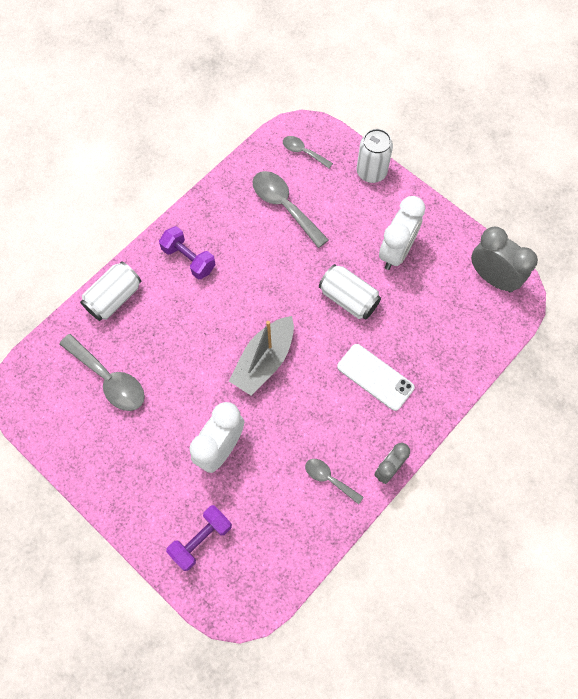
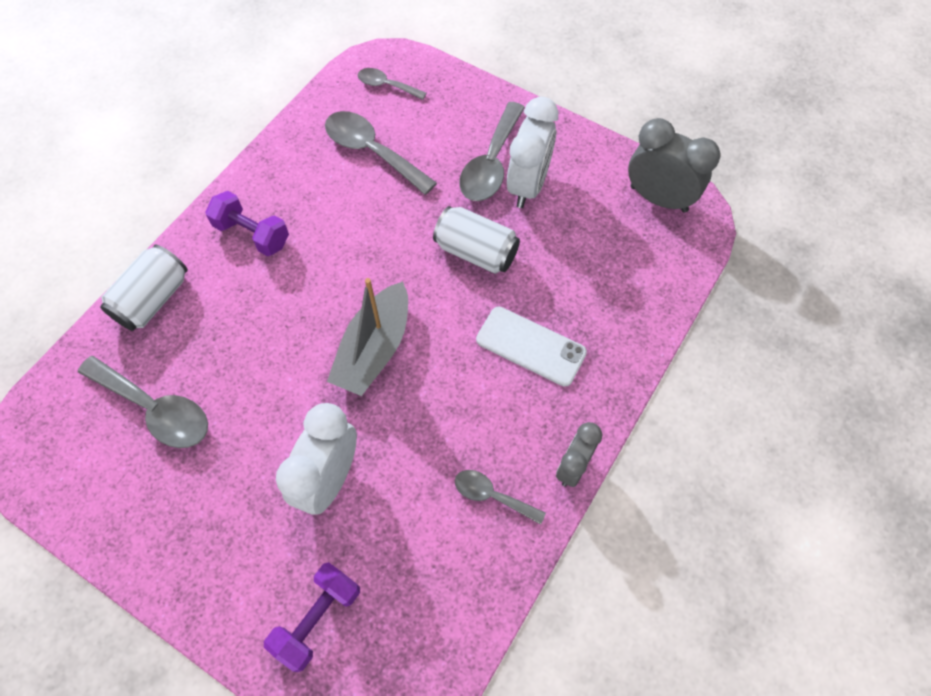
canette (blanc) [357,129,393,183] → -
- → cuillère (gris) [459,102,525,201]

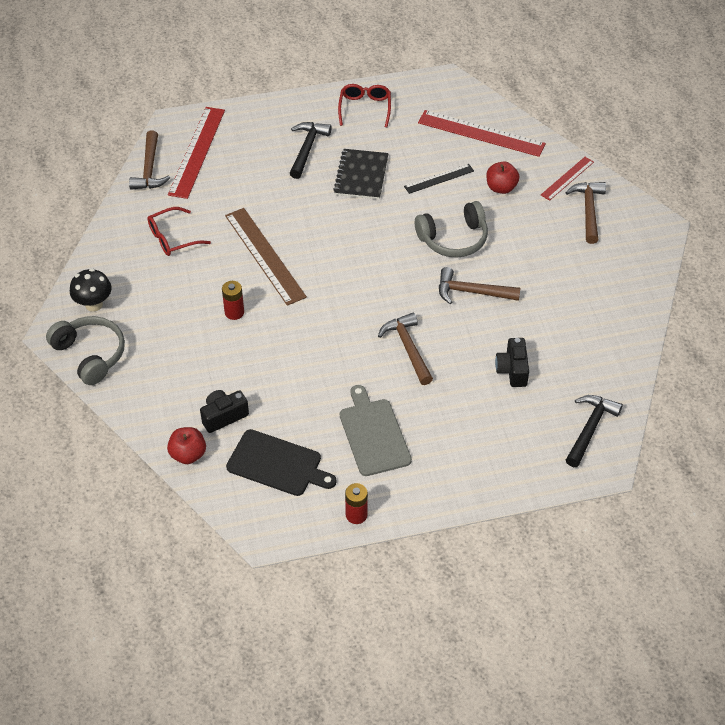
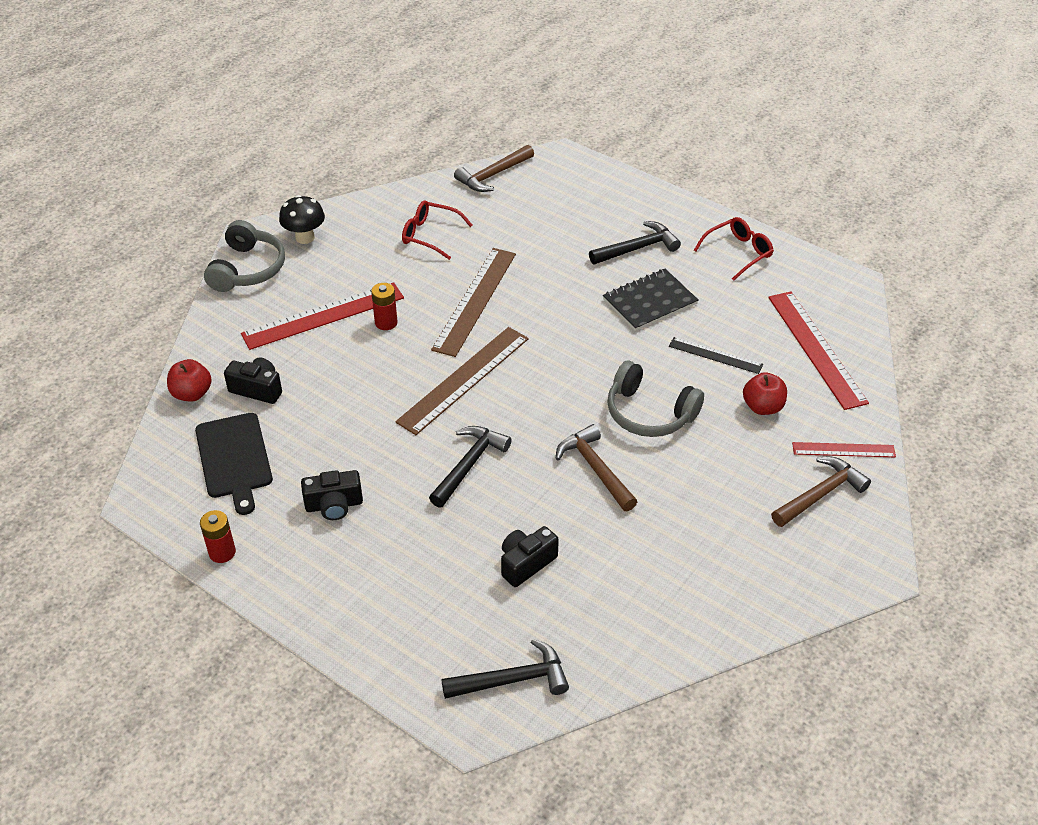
- → règle (marron) [395,327,529,435]
règle (rouge) [168,107,225,199] → règle (rouge) [241,282,404,350], shifted
planche à découper (gris) [340,385,412,476] → appareil photo (noir) [301,470,363,520]
marteau (marron) [378,313,433,385] → marteau (noir) [429,426,512,508]

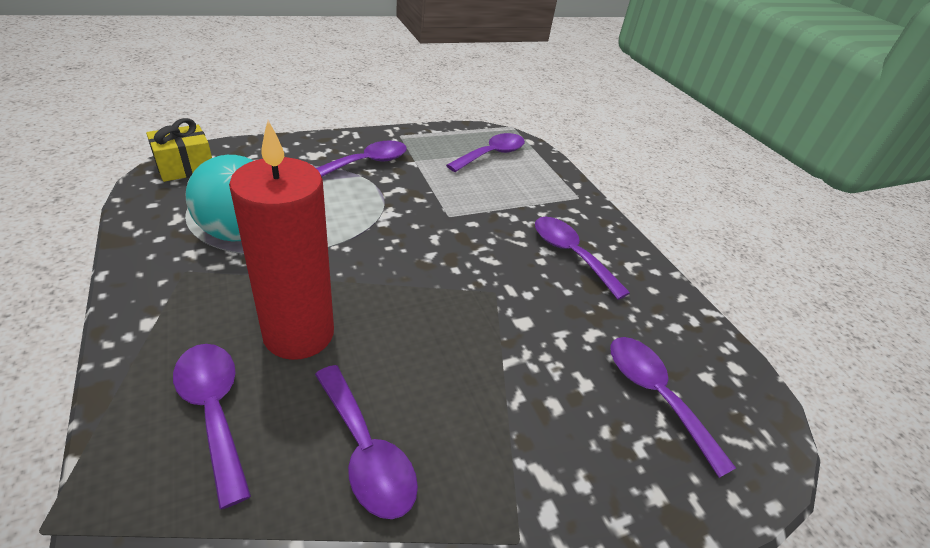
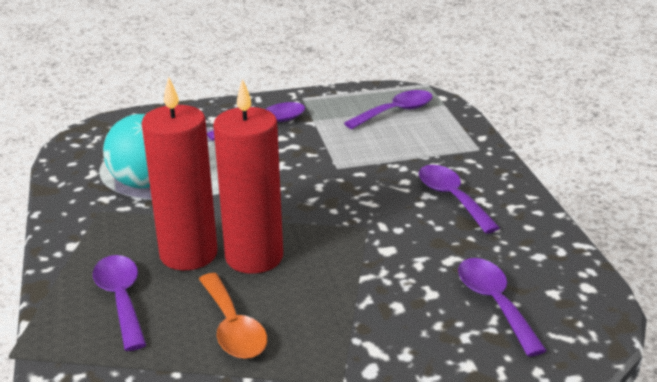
cadeau (jaune) [146,118,212,182] → -
- → bougie (rouge) [213,79,283,274]
cuillère (violet) [315,365,418,519] → cuillère (orange) [199,273,267,359]

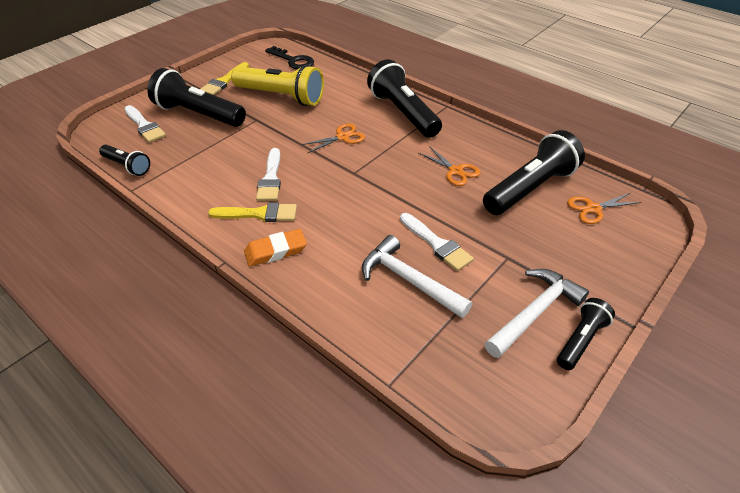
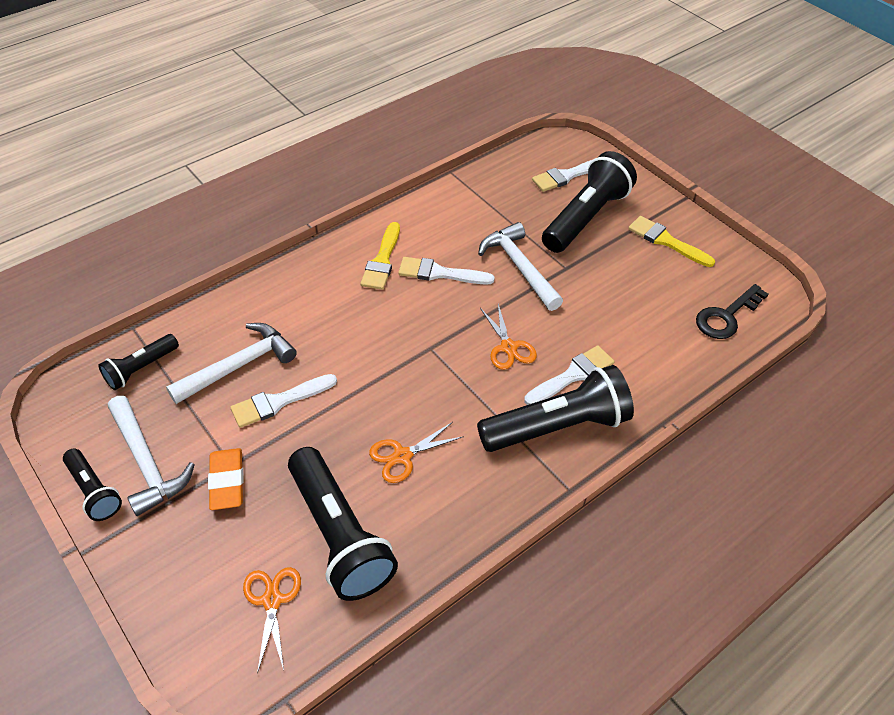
lampe de poche (jaune) [231,65,324,106] → -
- → marteau (blanc) [478,222,563,311]
- → pinceau (blanc) [524,345,614,405]
lampe de poche (noir) [99,145,150,176] → lampe de poche (noir) [98,334,179,390], shifted
gomme (orange) [244,229,307,267] → gomme (orange) [208,448,244,510], shifted

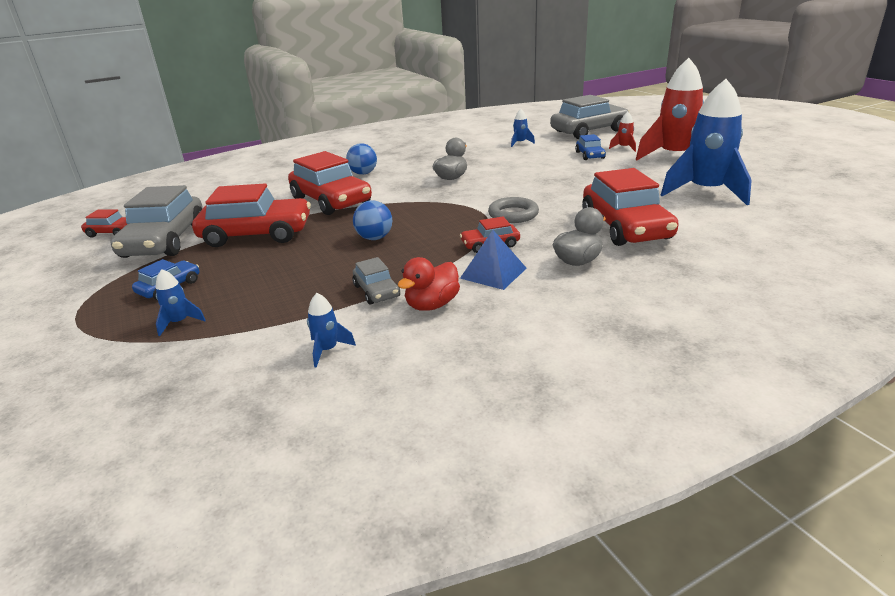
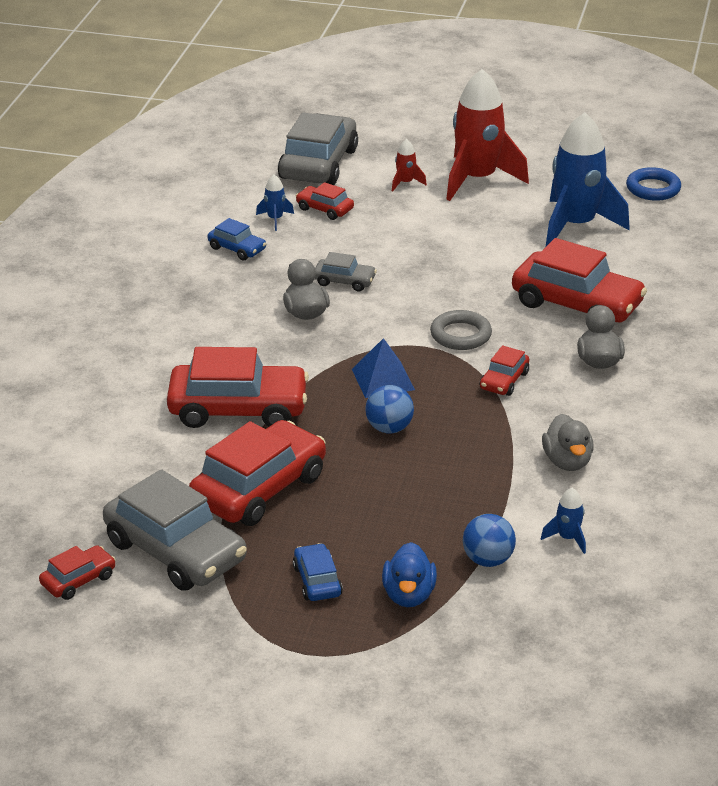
- → voiture (rouge) [296,182,354,220]
- → anneau (bleu) [626,167,681,201]
balle (bleu) [346,143,377,175] → balle (bleu) [463,514,516,567], shifted
voiture (gris) [352,257,400,305] → voiture (gris) [315,252,377,291], shifted
pyramide (bleu) [460,230,527,290] → pyramide (bleu) [352,338,415,398], shifted
voiture (bleu) [575,134,606,160] → voiture (bleu) [208,218,266,260], shifted
fusée (bleu) [155,269,206,336] → canard (bleu) [382,542,437,607]
canard (rouge) [398,257,460,311] → canard (gris) [542,414,594,471]

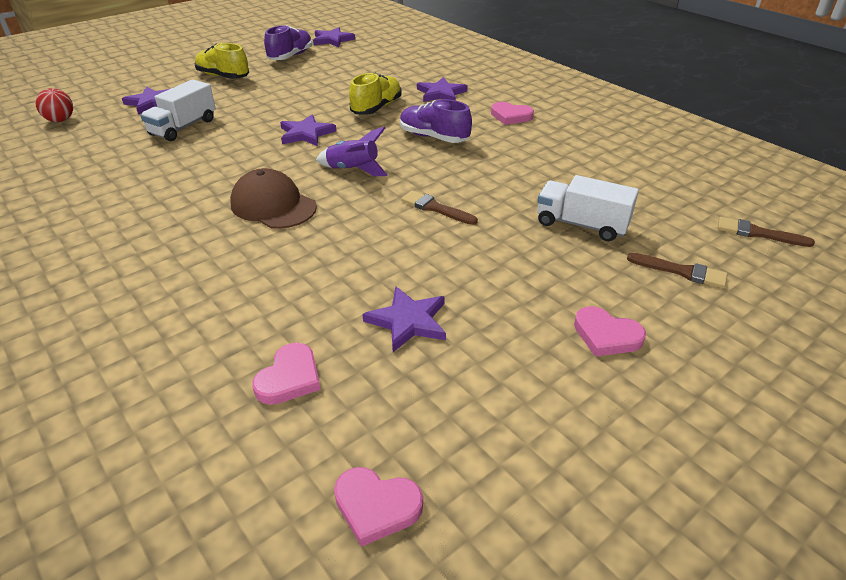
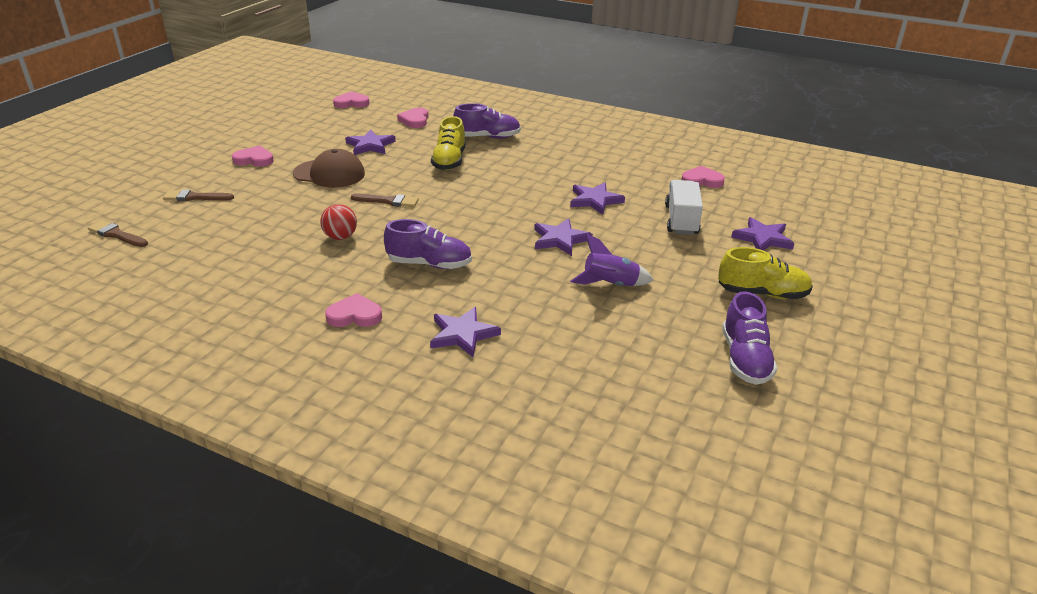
camion (blanc) [537,175,639,241] → -
- → chaussure (violet) [453,103,521,139]
- → cœur (rose) [681,166,725,188]
balle (rouge) [35,88,73,122] → balle (rouge) [320,204,357,240], shifted
casquette (marron) [230,168,317,229] → casquette (marron) [293,149,365,188], shifted
étoile (violet) [313,27,355,47] → étoile (violet) [570,183,625,215], shifted
fusée (violet) [316,127,388,176] → fusée (violet) [570,234,654,286], shifted
chaussure (jaune) [349,73,402,115] → chaussure (jaune) [431,116,466,170], shifted
pinceau (marron) [718,217,815,247] → pinceau (marron) [88,220,148,247], 150 degrees counterclockwise

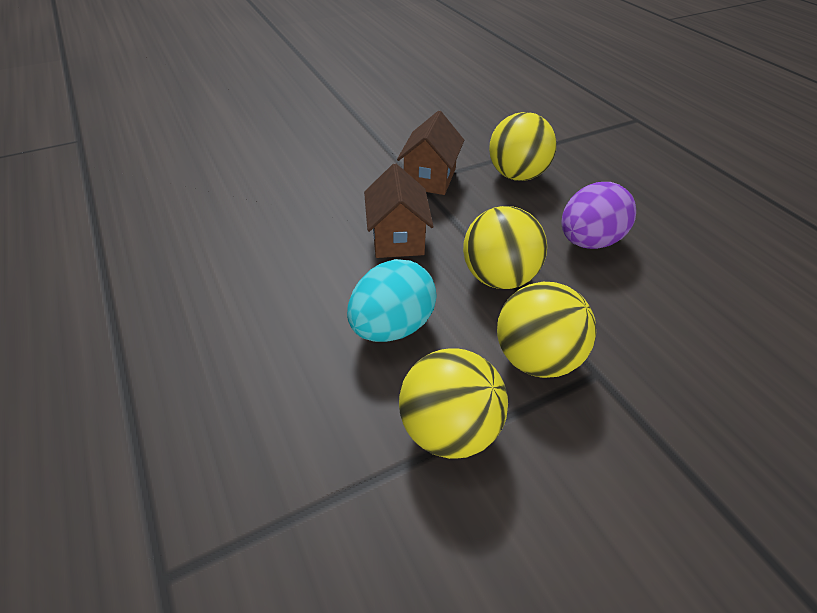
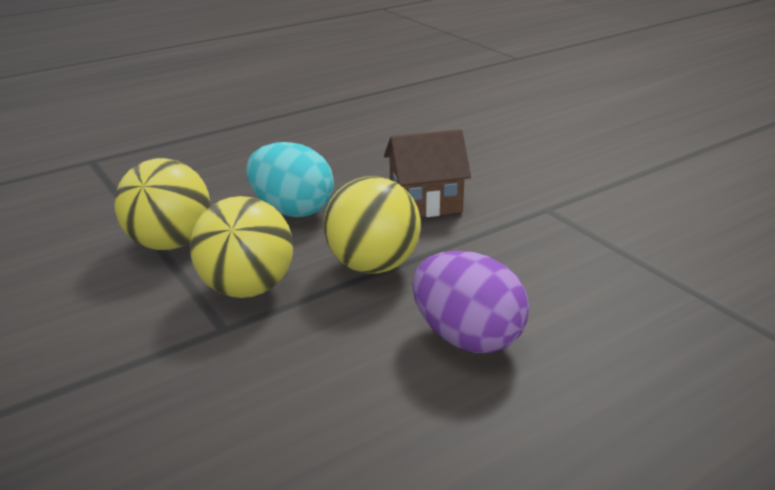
maison (marron) [397,111,464,195] → -
balle (jaune) [489,112,557,181] → -

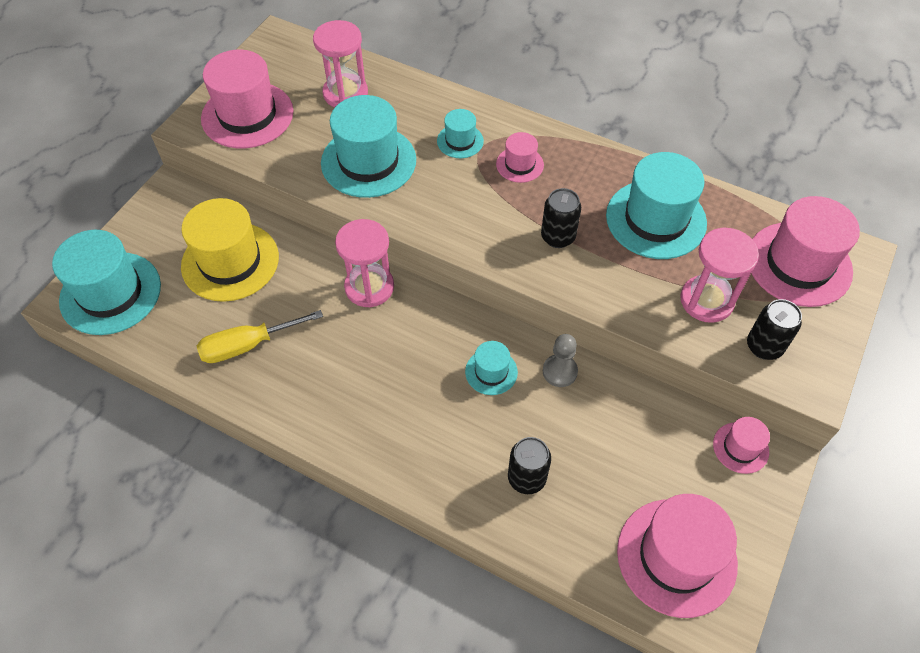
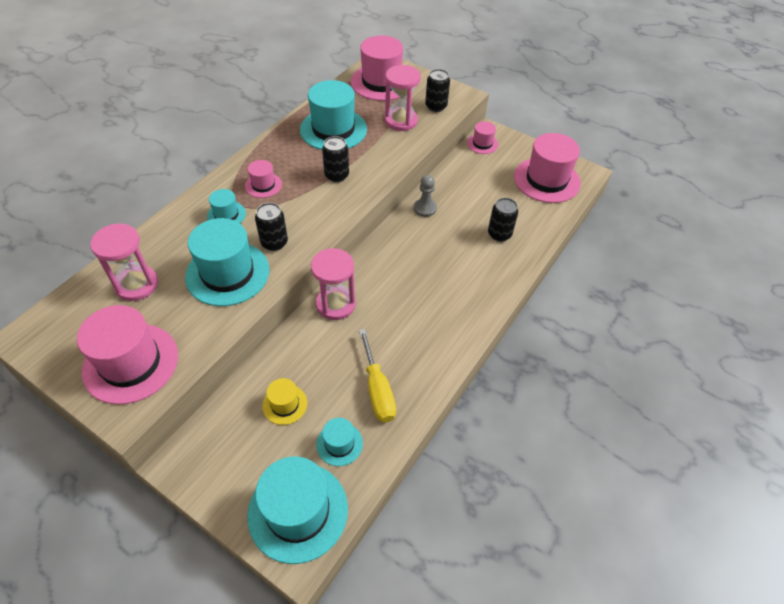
- → canette (noir) [255,203,288,251]
chapeau (turquoise) [465,341,518,395] → chapeau (turquoise) [316,418,363,466], shifted
chapeau (jaune) [181,198,279,302] → chapeau (jaune) [262,378,307,425], x0.50

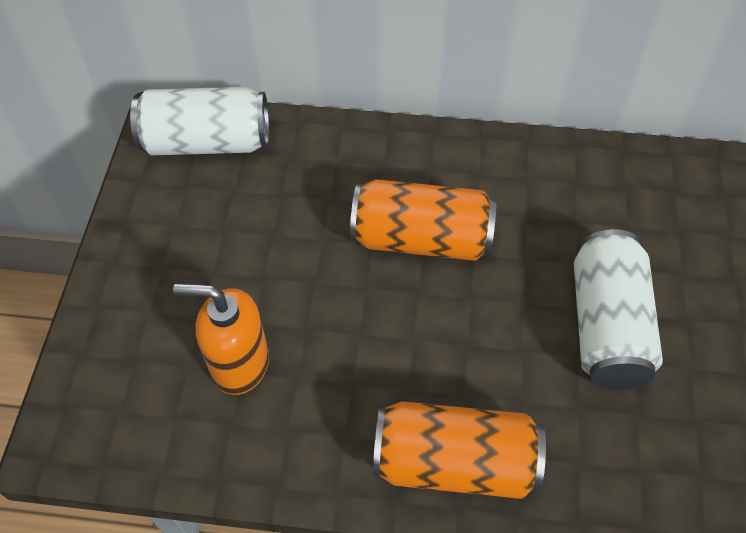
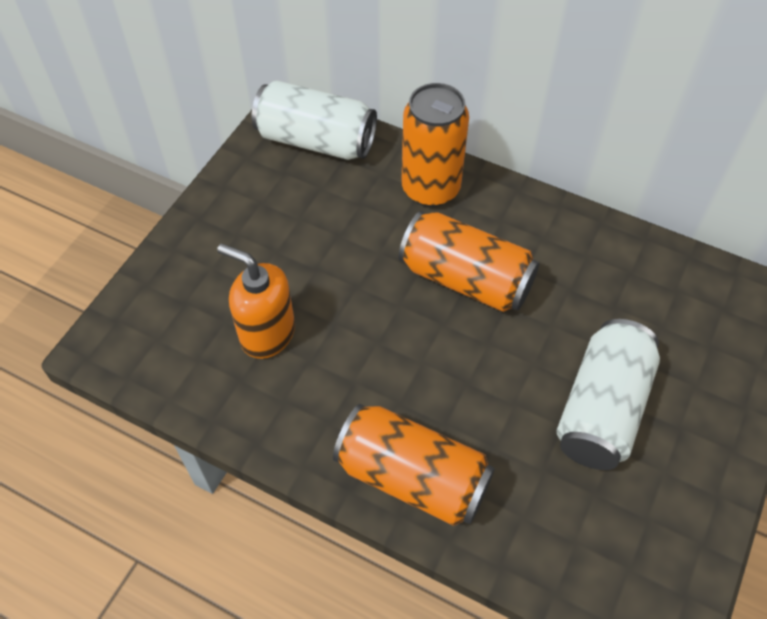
- → canette (orange) [402,83,469,207]

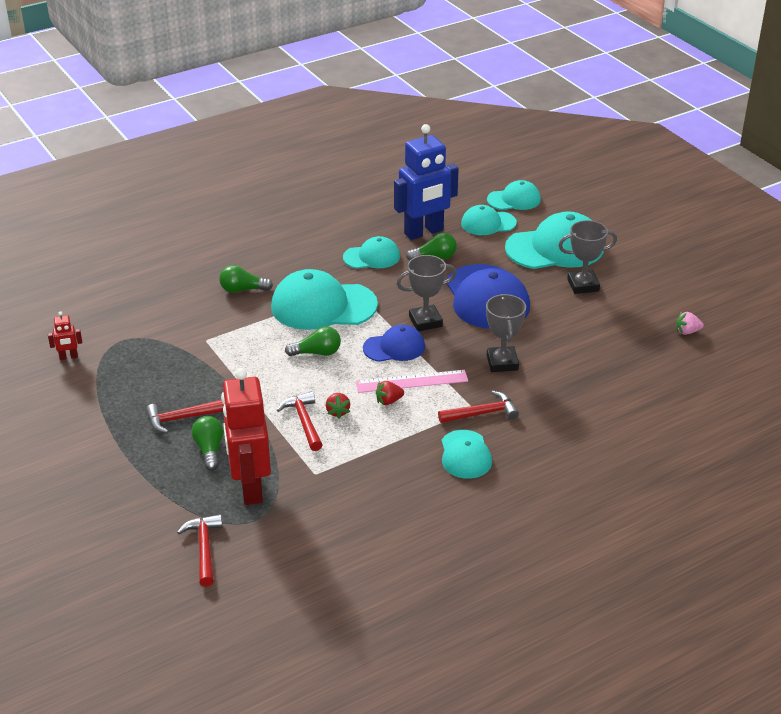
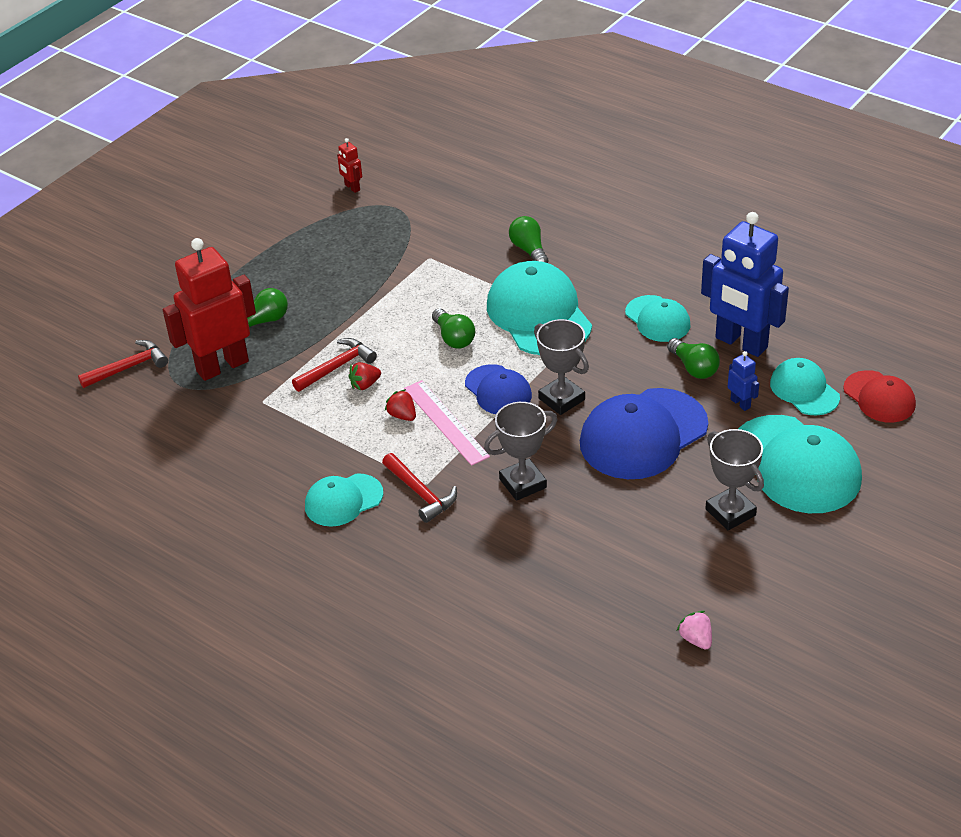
marteau (rouge) [146,400,224,434] → -
- → robot (bleu) [728,351,759,411]
casquette (turquoise) [487,180,541,210] → casquette (rouge) [843,370,916,423]

